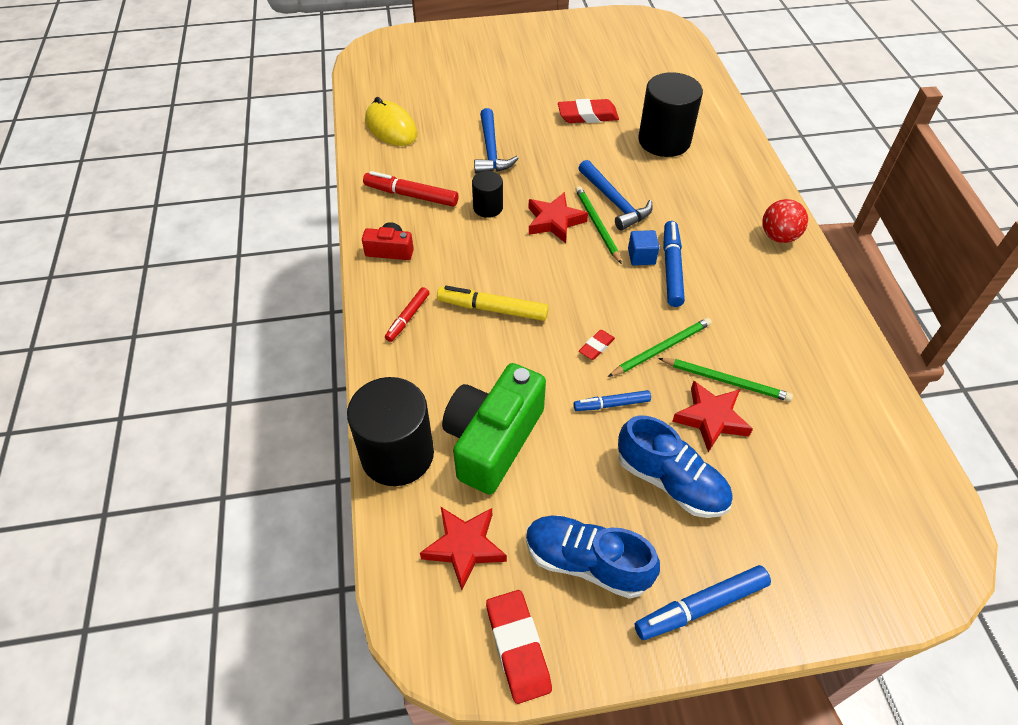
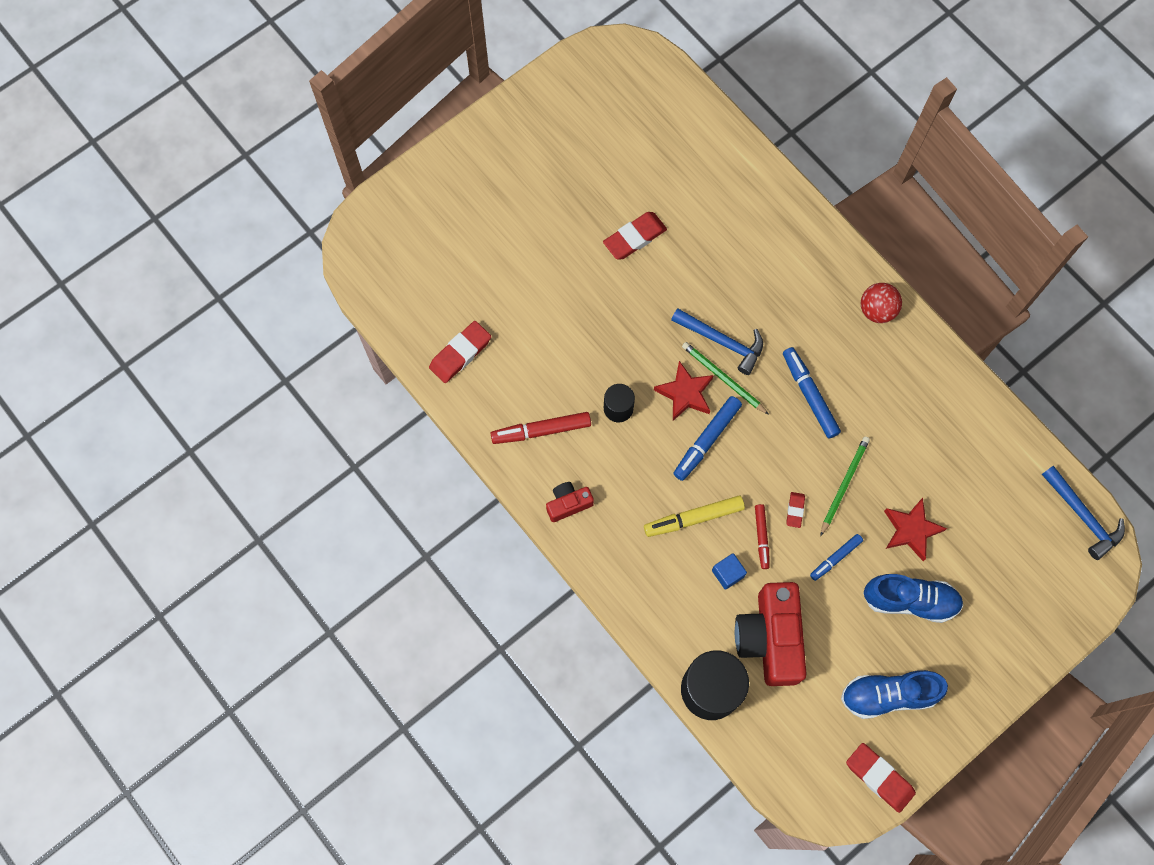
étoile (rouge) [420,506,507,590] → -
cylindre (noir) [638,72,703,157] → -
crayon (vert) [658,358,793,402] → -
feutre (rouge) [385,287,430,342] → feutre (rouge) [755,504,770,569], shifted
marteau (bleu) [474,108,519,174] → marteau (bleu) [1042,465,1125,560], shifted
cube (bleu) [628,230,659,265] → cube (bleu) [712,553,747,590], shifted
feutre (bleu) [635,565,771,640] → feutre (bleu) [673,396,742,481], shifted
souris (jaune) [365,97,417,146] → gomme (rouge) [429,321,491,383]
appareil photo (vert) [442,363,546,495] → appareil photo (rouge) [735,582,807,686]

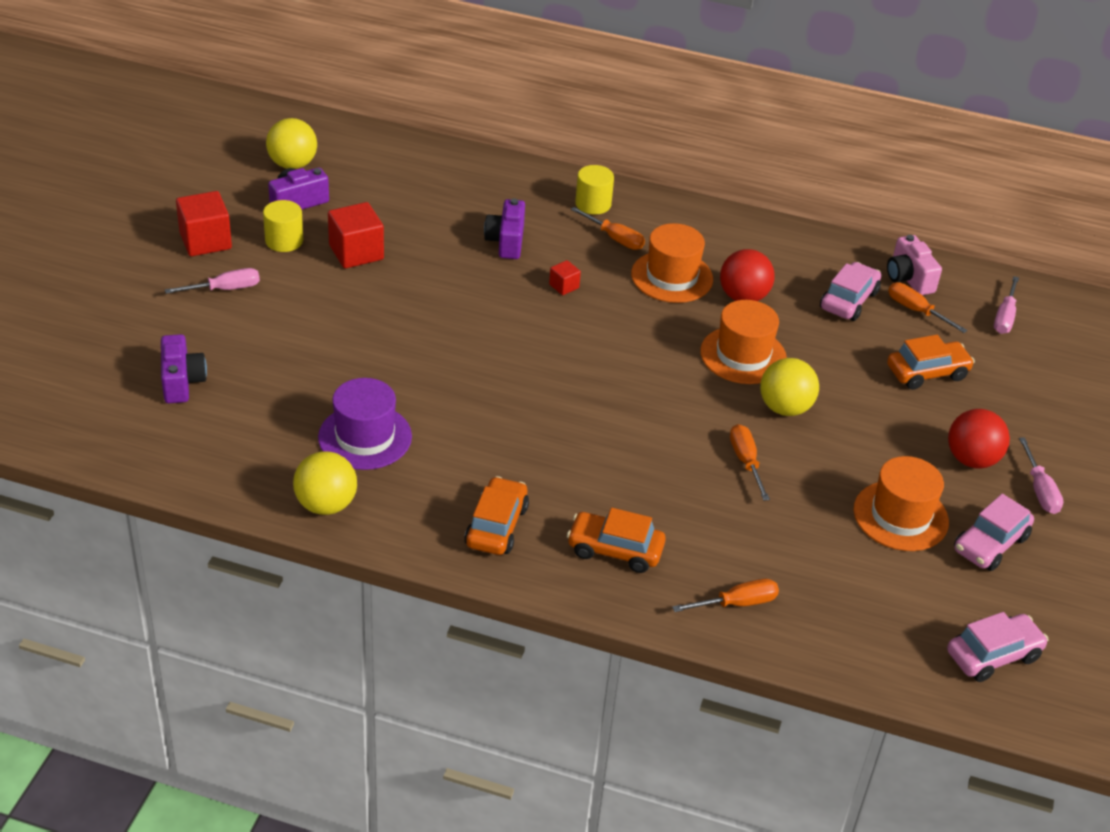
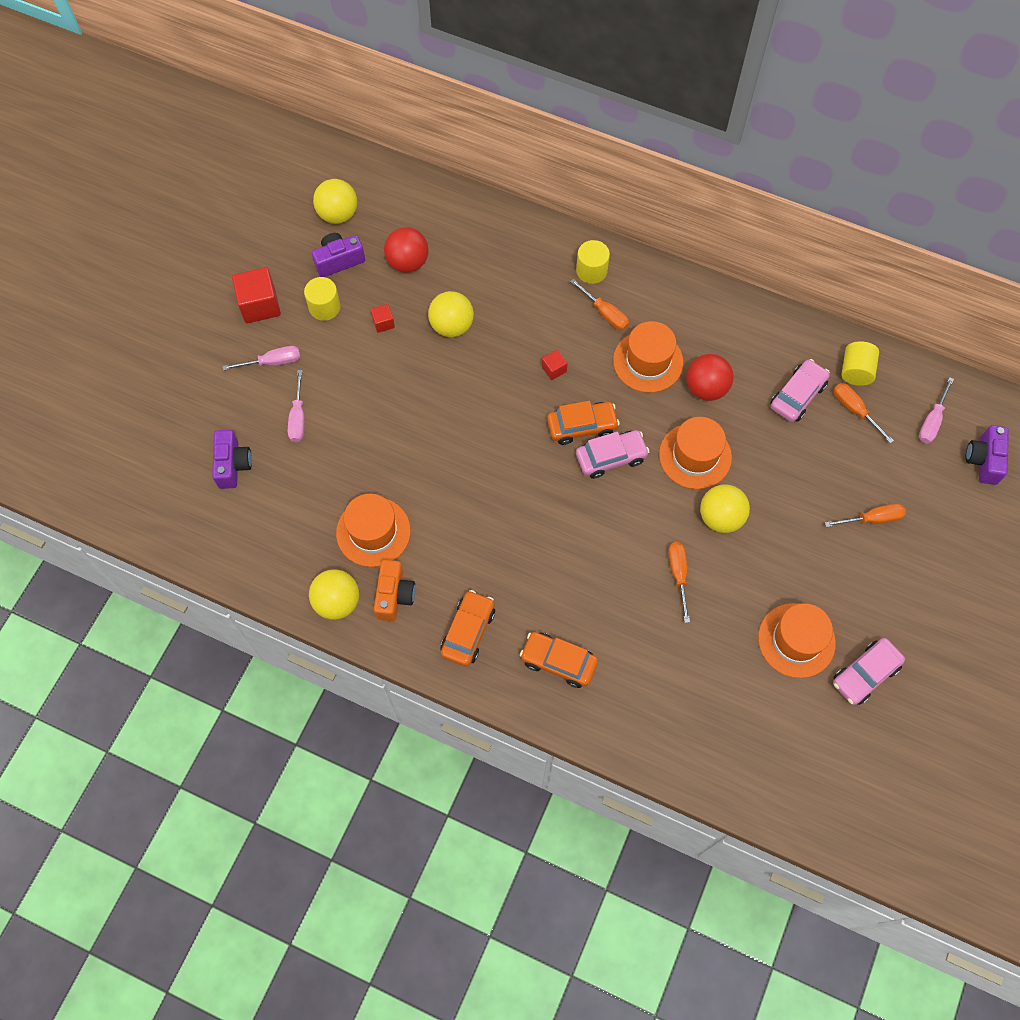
- → appareil photo (orange) [374,560,415,621]
- → balle (jaune) [428,291,474,337]
appareil photo (violet) [484,198,525,259] → appareil photo (violet) [966,425,1009,485], shifted
tournevis (orange) [672,579,779,612] → tournevis (orange) [825,504,906,527], shifted
voiture (orange) [887,335,975,390] → voiture (orange) [547,401,620,445], shifted
voiture (rose) [947,612,1049,682] → voiture (rose) [576,430,650,479], shifted
balle (rouge) [948,409,1010,469] → balle (rouge) [384,227,429,273], shifted
tournevis (rose) [1019,437,1064,514] → tournevis (rose) [288,370,305,442], shifted
appareil photo (rose) [887,235,942,295] → cylindre (jaune) [841,341,879,386]
chapeau (violet) [318,378,412,470] → chapeau (orange) [336,494,411,567]
cube (rouge) [328,202,384,268] → cube (rouge) [371,304,395,333], x0.51

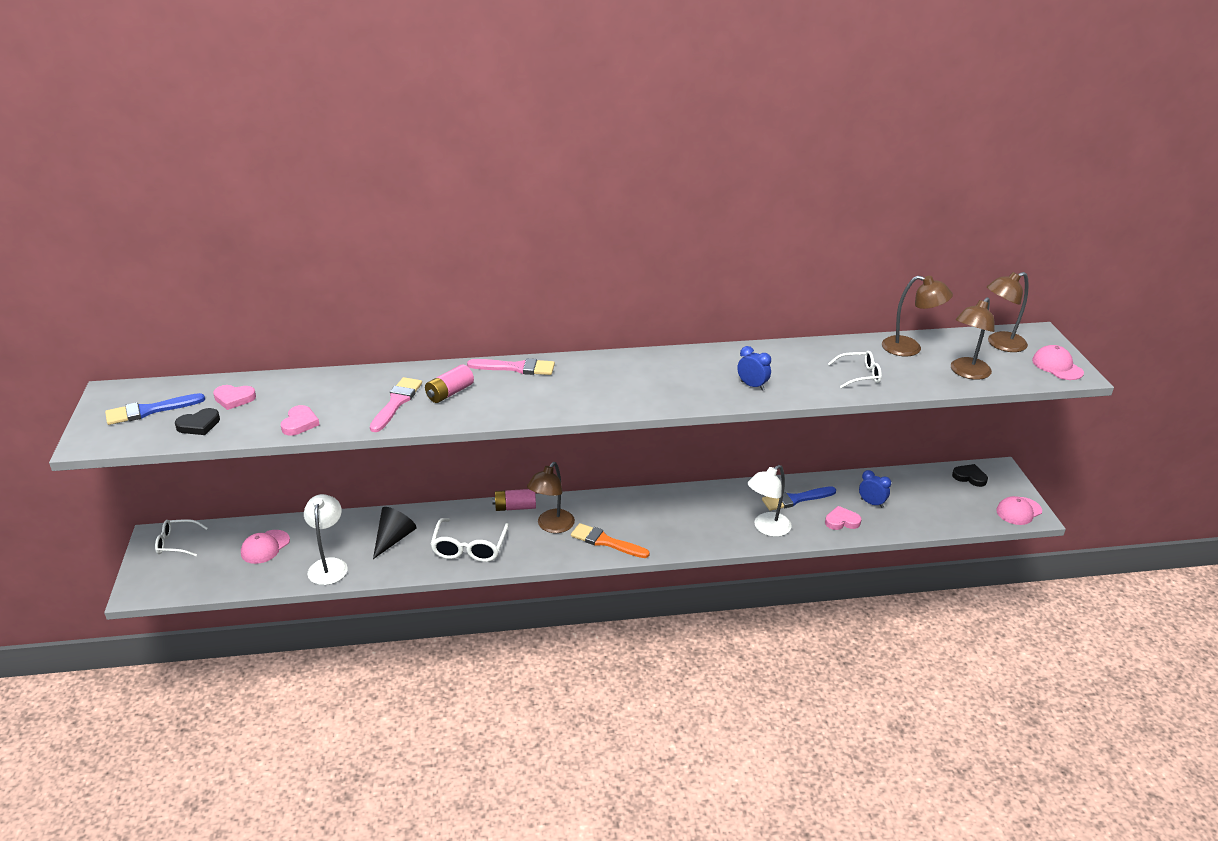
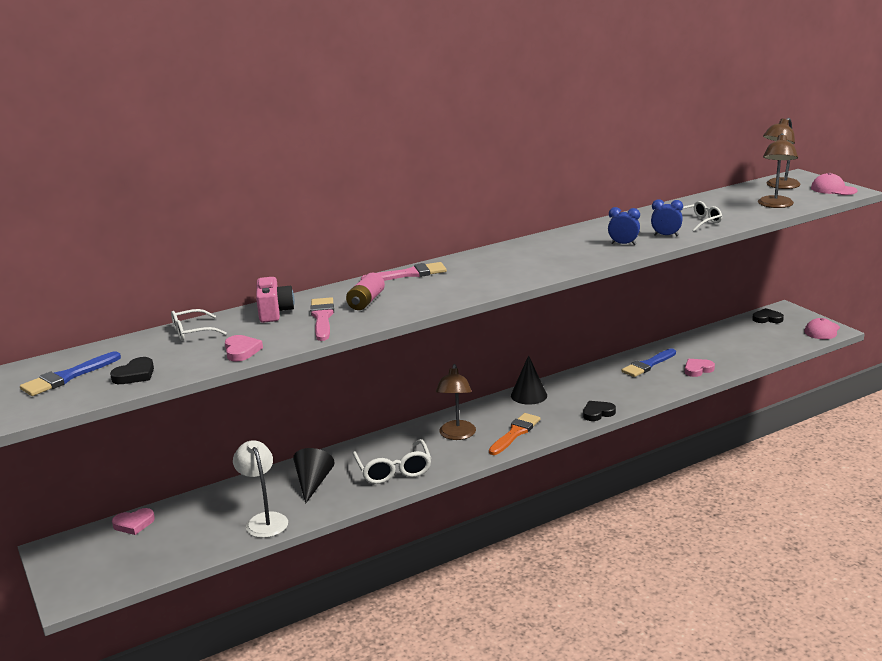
casquette (rose) [241,530,290,564] → -
pile (rose) [492,489,536,511] → -
lampe (blanc) [747,465,792,537] → -
lampe (marron) [882,276,953,356] → -
- → appareil photo (rose) [256,277,294,323]
- → cône (noir) [511,355,547,405]
- → cœur (noir) [583,401,616,421]
lunettes (blanc) [155,519,208,556] → lunettes (blanc) [171,309,227,341], shifted
cœur (rose) [213,385,256,410] → cœur (rose) [112,508,155,535], shifted
réveil (bleu) [859,470,891,508] → réveil (bleu) [651,199,683,236], shifted
pinceau (orange) [571,523,650,558] → pinceau (orange) [489,413,541,455], 120 degrees clockwise

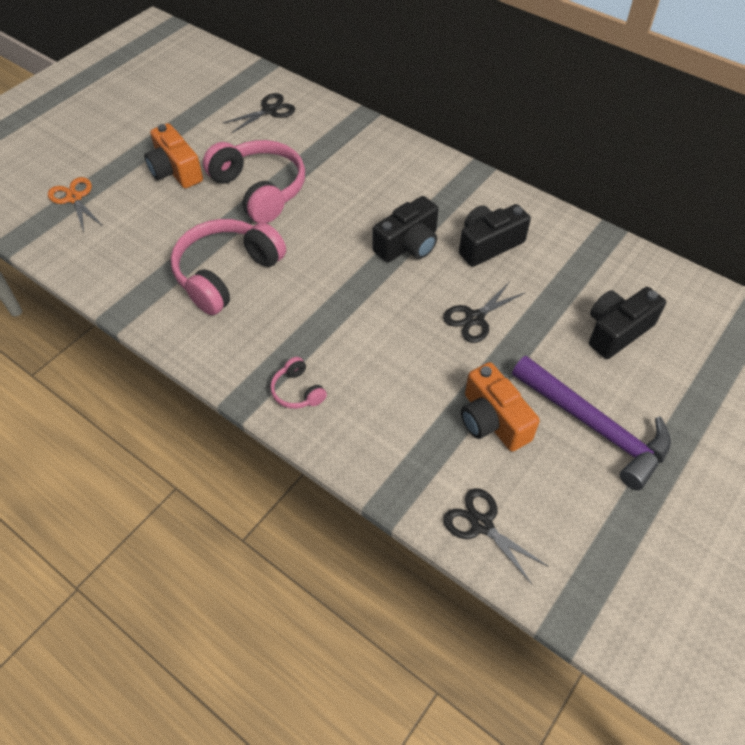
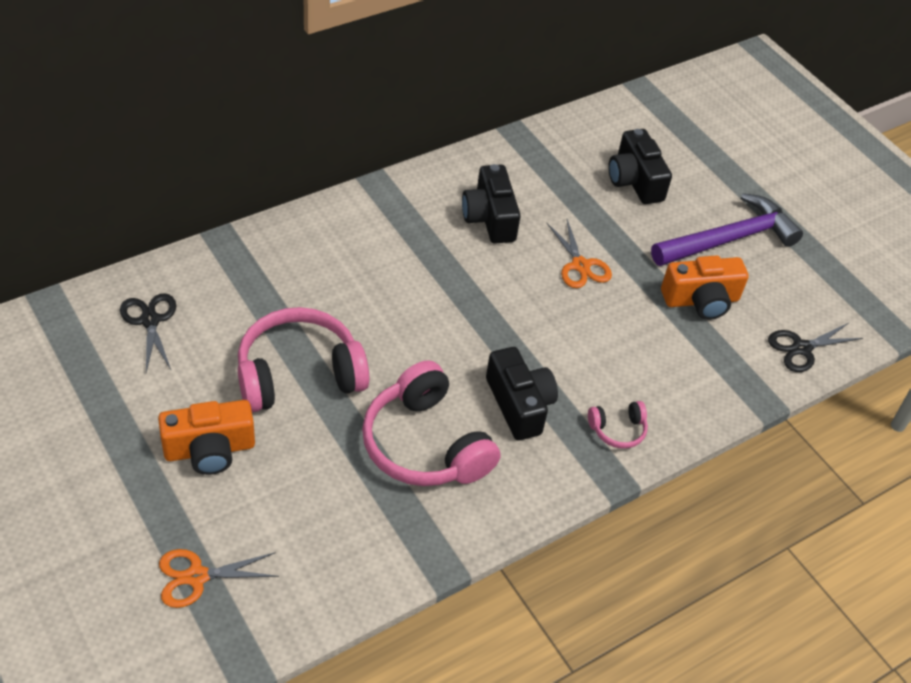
appareil photo (noir) [373,196,438,263] → appareil photo (noir) [486,347,558,440], shifted
ciseaux (noir) [443,281,526,343] → ciseaux (orange) [547,219,612,288]

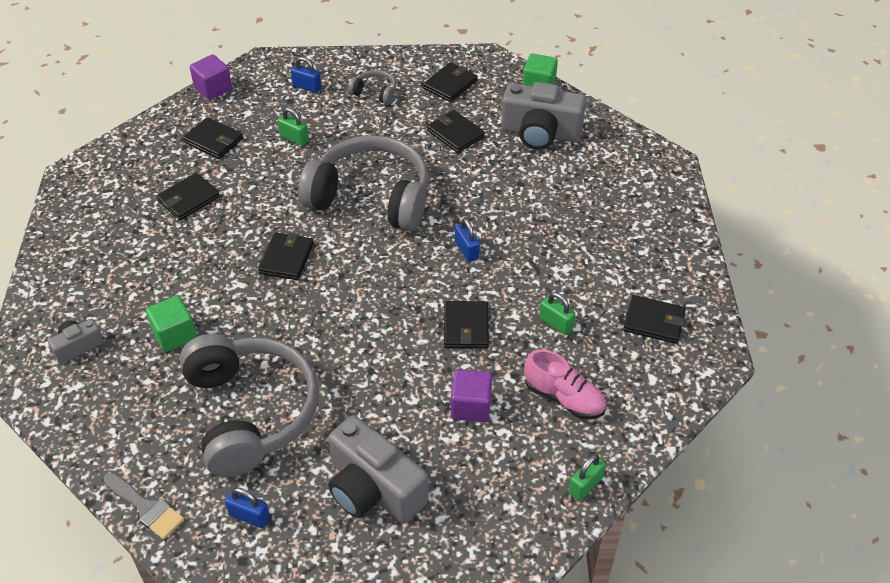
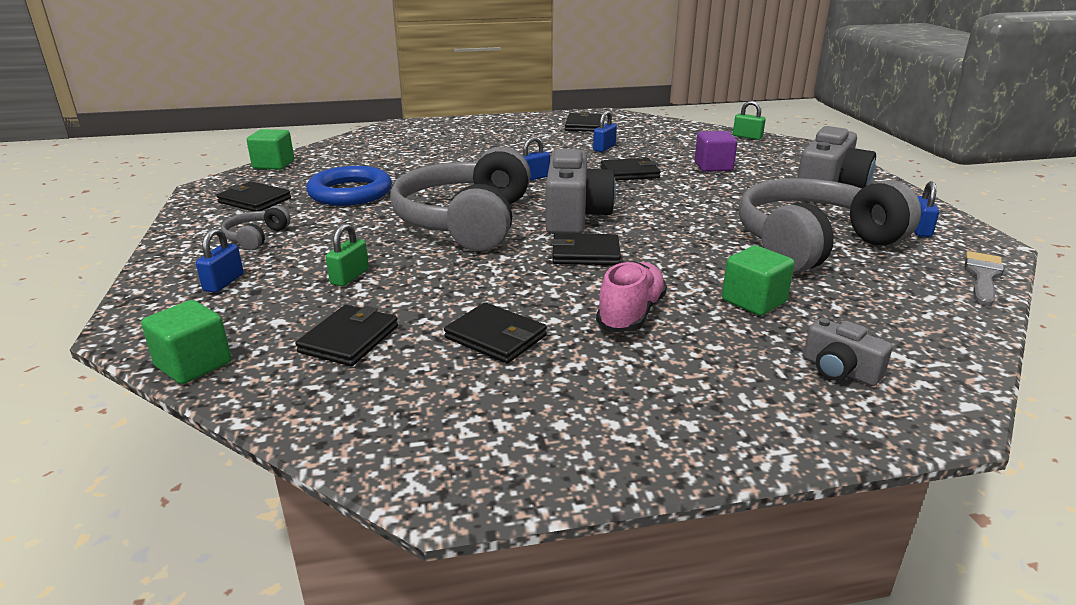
appareil photo (gris) [501,82,586,150] → appareil photo (gris) [545,149,616,234], shifted
chaussure (rose) [524,349,606,419] → chaussure (rose) [596,261,667,332], shifted
portefeuille (noir) [427,110,485,153] → anneau (bleu) [306,166,392,206]
cube (violet) [190,54,232,100] → cube (vert) [141,300,231,384]
cadenas (vert) [539,292,576,335] → cadenas (bleu) [593,110,617,152]

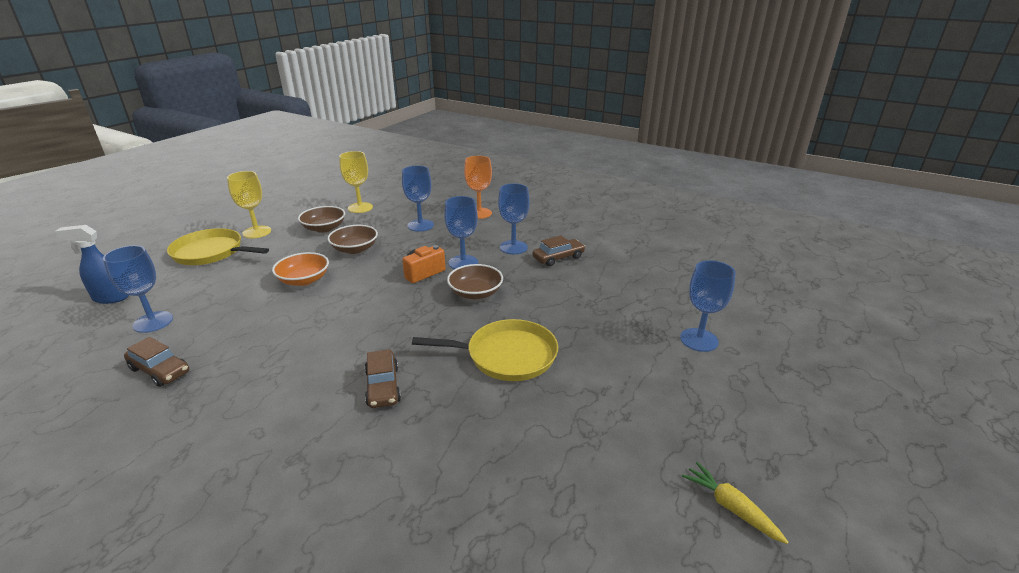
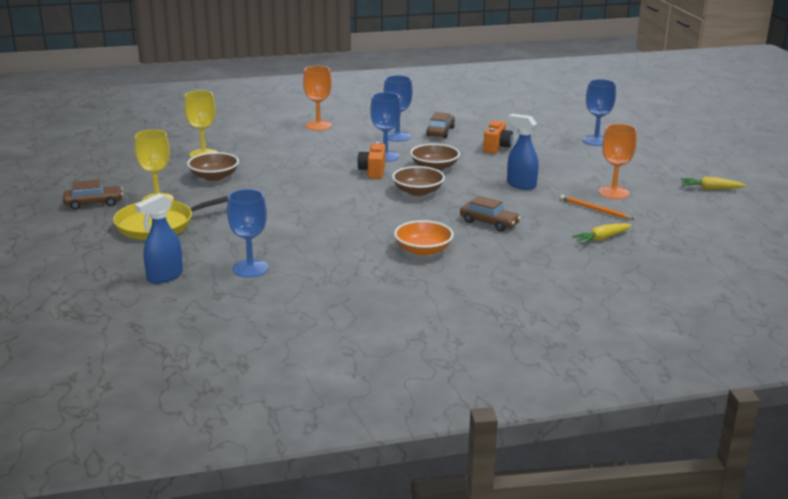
verre à pied (bleu) [402,166,434,232] → -
- → appareil photo (orange) [483,121,513,153]
- → crayon (orange) [560,195,634,220]
- → carotte (jaune) [572,223,631,244]
- → verre à pied (orange) [598,124,637,199]
voiture (marron) [124,337,189,387] → voiture (marron) [63,180,123,210], shifted
bol (orange) [272,252,329,286] → bol (orange) [394,220,454,256], shifted
bol (marron) [327,225,378,254] → bol (marron) [392,166,445,196], shifted
poêle (jaune) [412,319,558,381] → vaporisateur (bleu) [507,114,539,190]

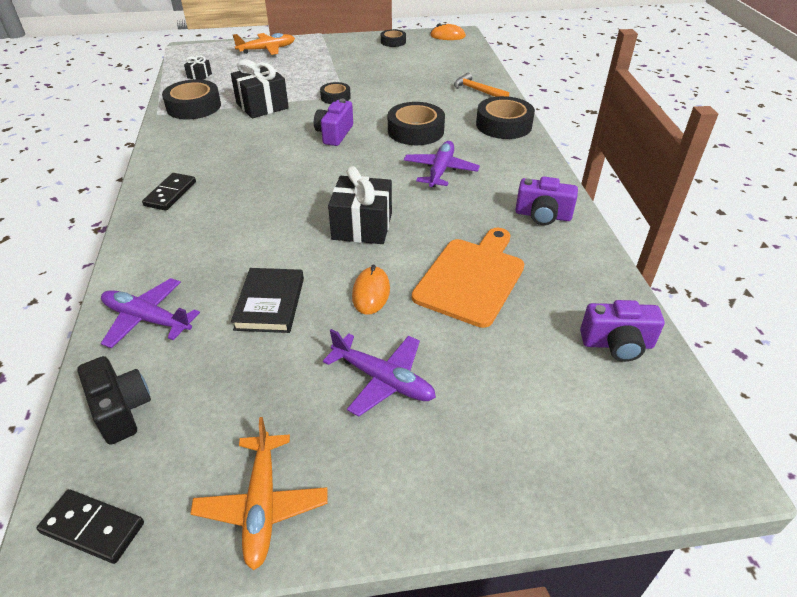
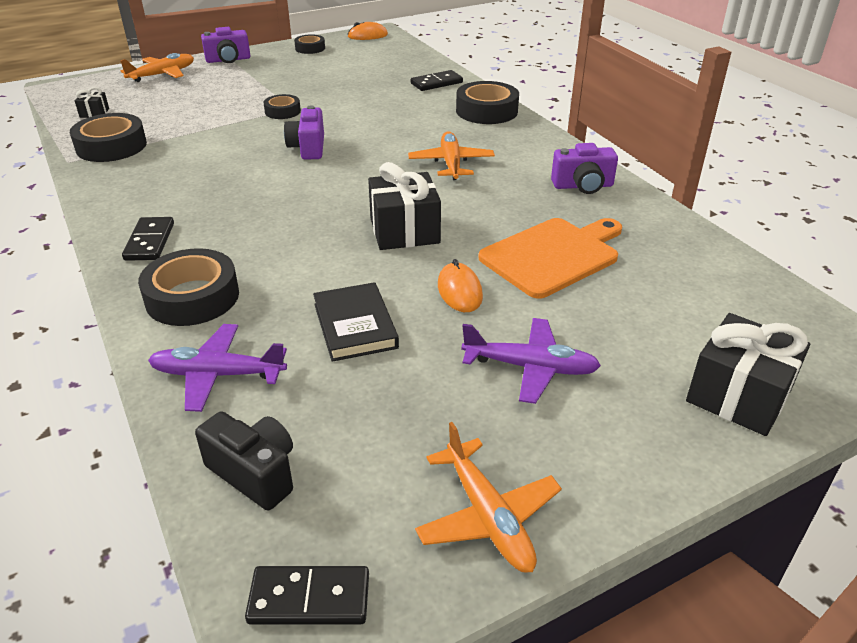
cadeau (noir) [231,59,289,118] → cadeau (noir) [686,313,810,436], shifted
ruban adhésif (noir) [388,102,445,145] → ruban adhésif (noir) [138,248,239,326], shifted
appareil photo (violet) [580,300,665,362] → appareil photo (violet) [201,27,251,63], shifted
marteau (orange) [454,73,509,97] → domino (noir) [411,70,463,91]
avion (violet) [404,141,480,187] → avion (orange) [408,131,495,180]
planche à découper (orange) [412,228,524,328] → planche à découper (orange) [478,218,622,299], 45 degrees clockwise

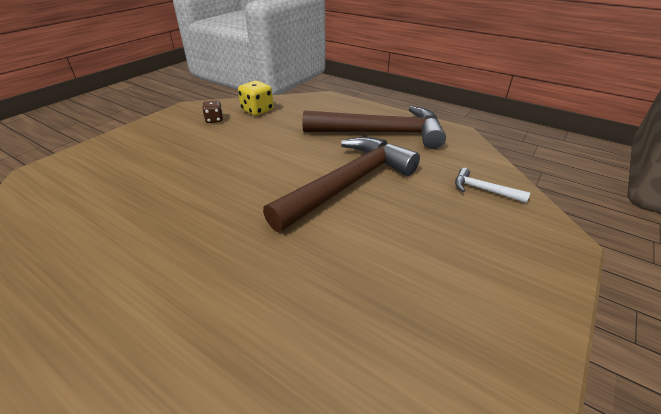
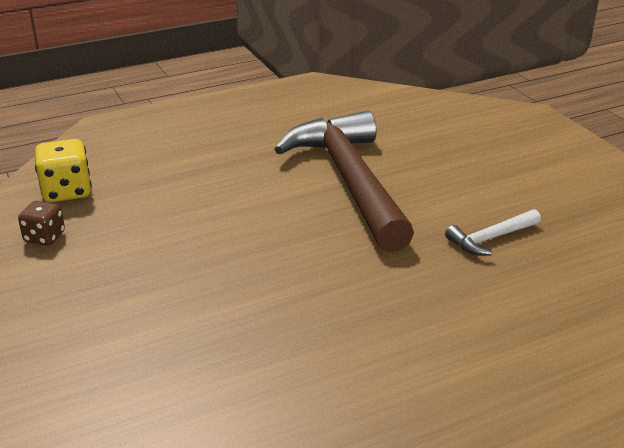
marteau (marron) [302,106,446,149] → -
marteau (blanc) [455,168,530,203] → marteau (blanc) [445,209,541,256], shifted

